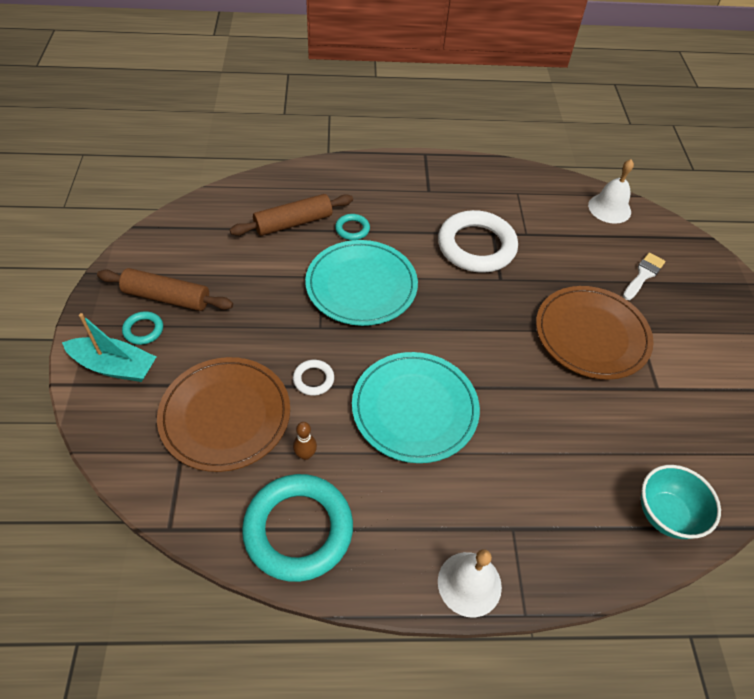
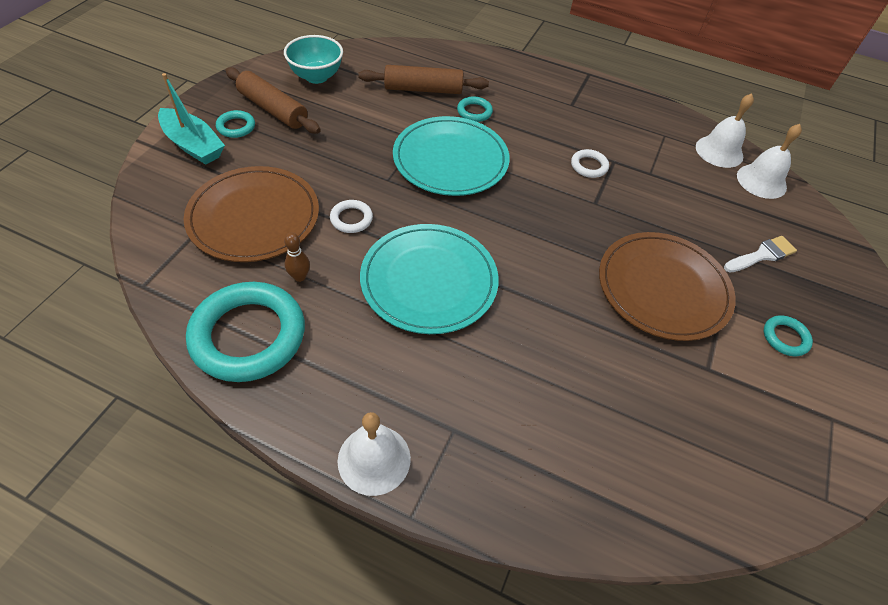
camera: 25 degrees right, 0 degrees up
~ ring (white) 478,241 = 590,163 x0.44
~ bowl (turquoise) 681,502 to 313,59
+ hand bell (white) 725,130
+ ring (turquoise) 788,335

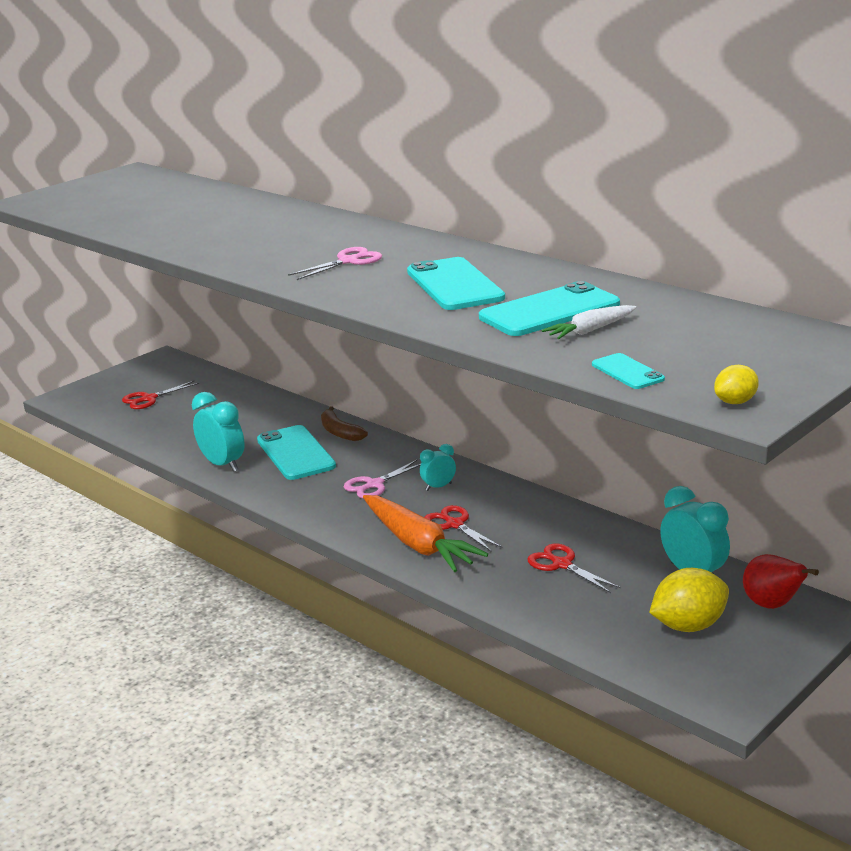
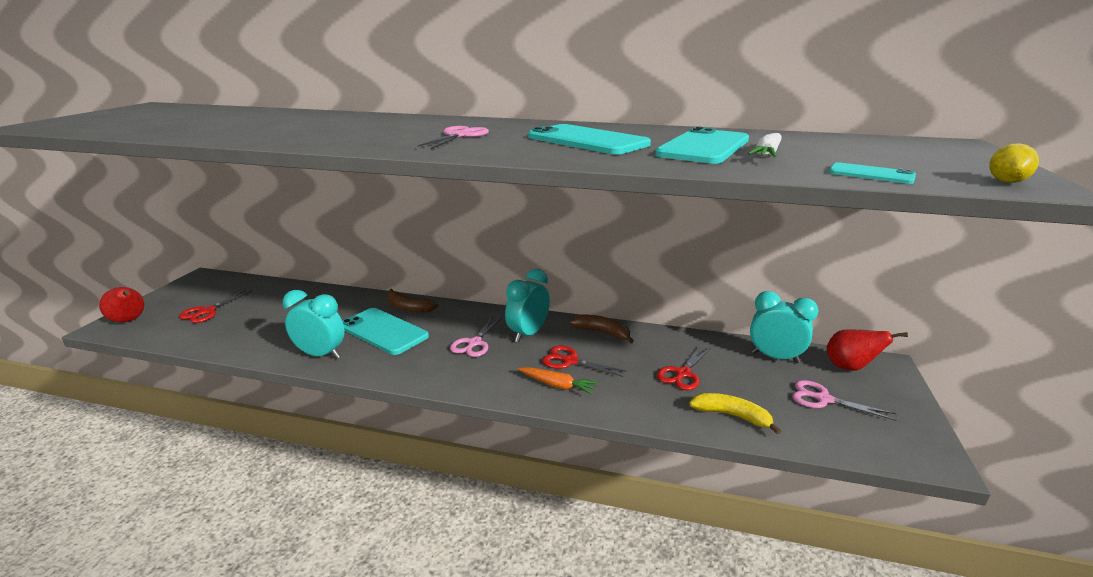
camera: 30 degrees left, 0 degrees up
~ root vegetable (orange) 425,533 = 558,381 x0.53
~ alarm clock (turquoise) 438,467 = 527,306 x1.75
~ pair of scissors (scarlet) 574,568 = 684,367 75 degrees counterclockwise
~ lemon (golden) 689,600 to pair of scissors (pink) 844,400
+ pear fruit (scarlet) 121,304
+ toy banana (brown) 602,329
+ toy banana (golden) 735,413

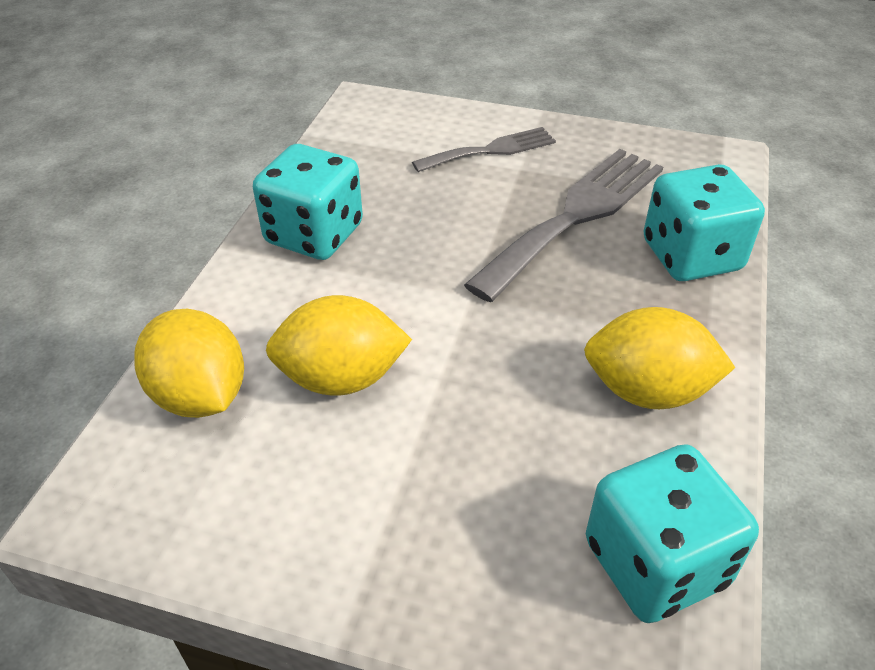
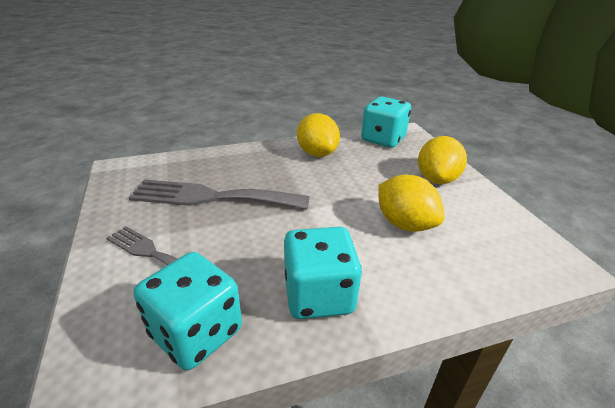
camera: 125 degrees left, 10 degrees down
~ lemon (golden) 189,363 to 442,160
~ die (turquoise) 704,222 to 187,311

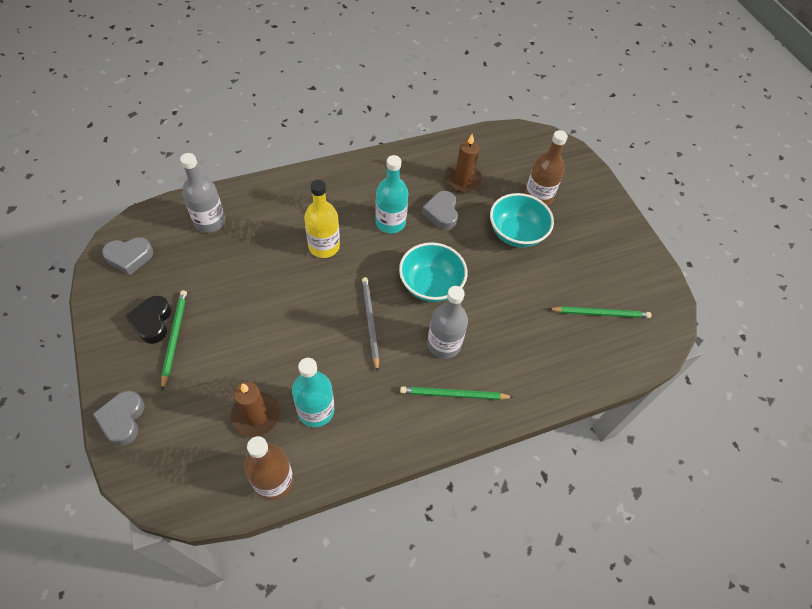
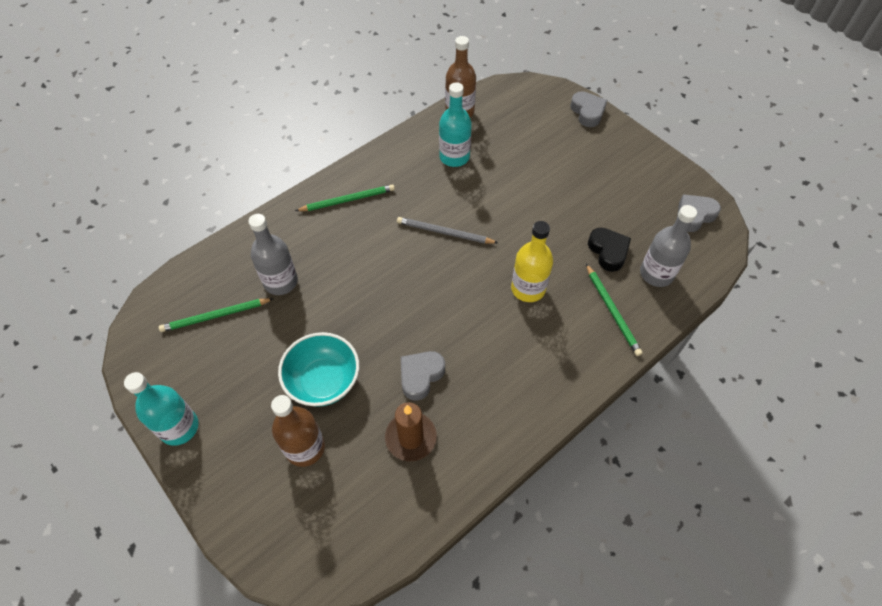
camera: 165 degrees right, 0 degrees up
~ love heart (jet-black) 148,320 to 609,250
~ pencil (green) 174,340 to 614,310
- wax candle (brown) 255,410
~ pencil (gray) 370,324 = 447,230 135 degrees clockwise
~ flask (turquoise) 391,194 to 161,409
- bowl (turquoise) 433,272
~ love heart (gray) 440,210 = 423,376 120 degrees counterclockwise
~ flask (gray) 447,322 to 273,254

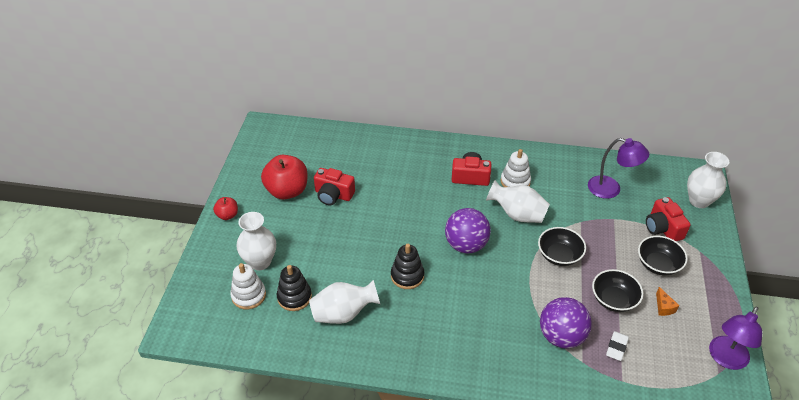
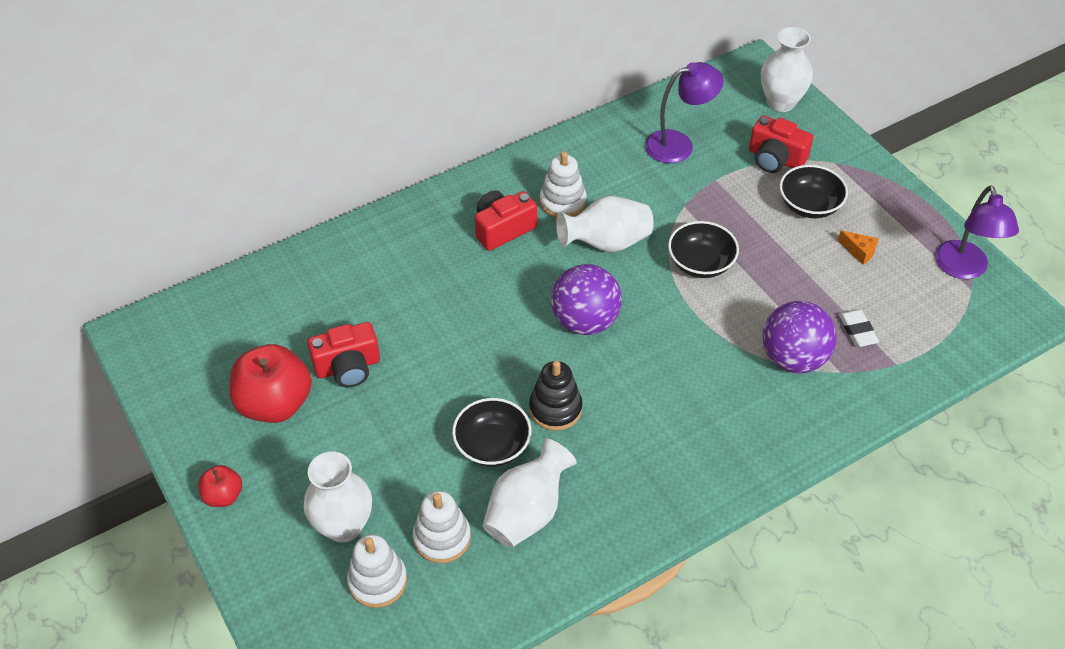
camera: 40 degrees left, 5 degrees up
~ stacking toy (jet-black) 294,288 to stacking toy (white) 442,527
~ bowl (jet-black) 617,290 to 491,432

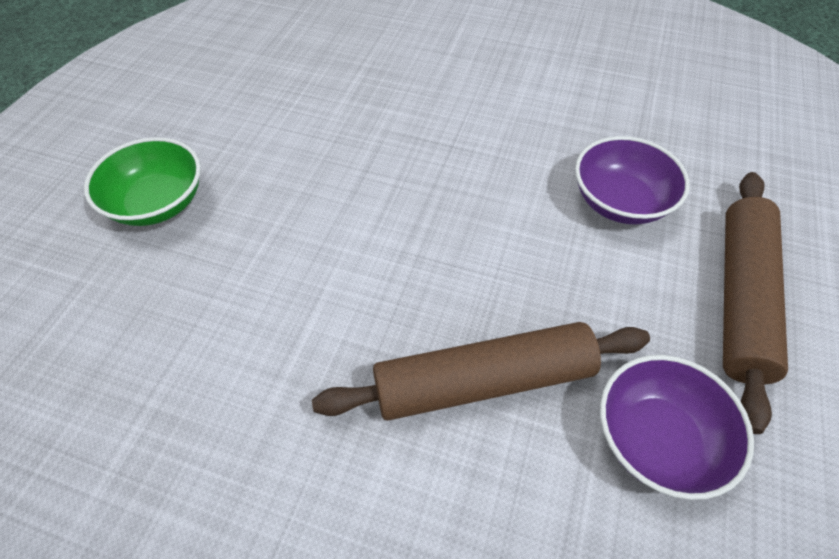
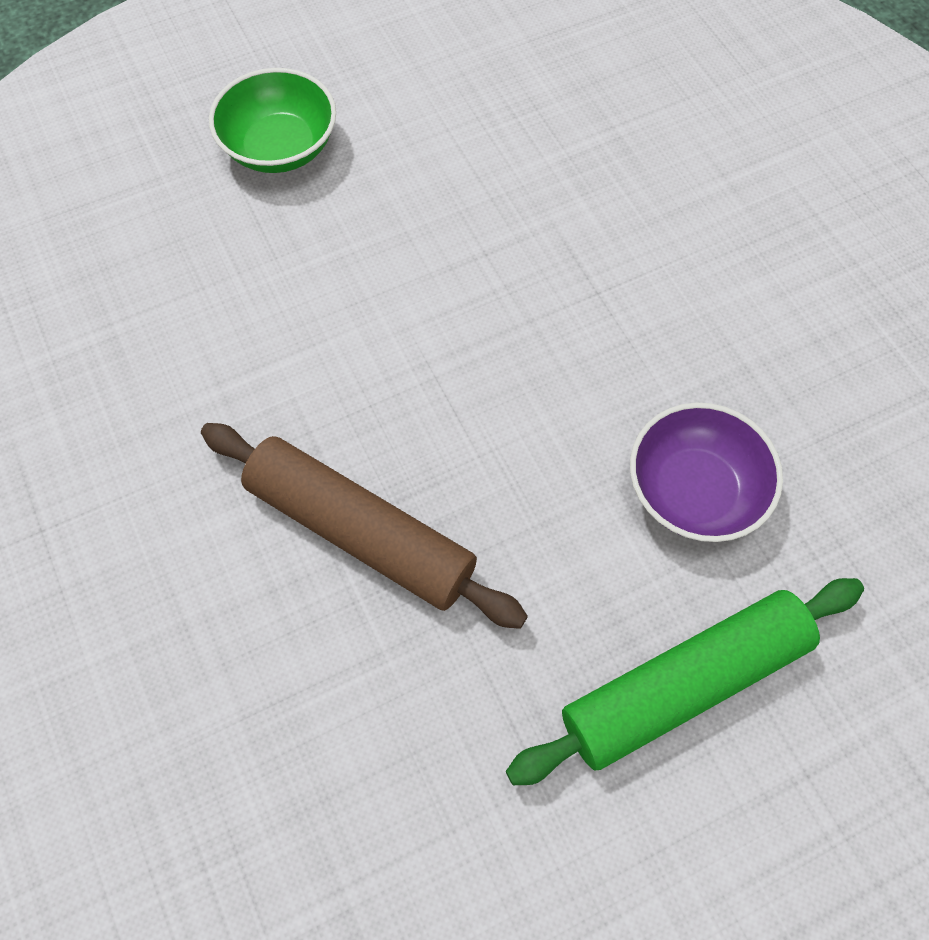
camera: 45 degrees right, 10 degrees up
- bowl (violet) 677,427
~ dough roller (brown) 755,303 to dough roller (green) 685,681

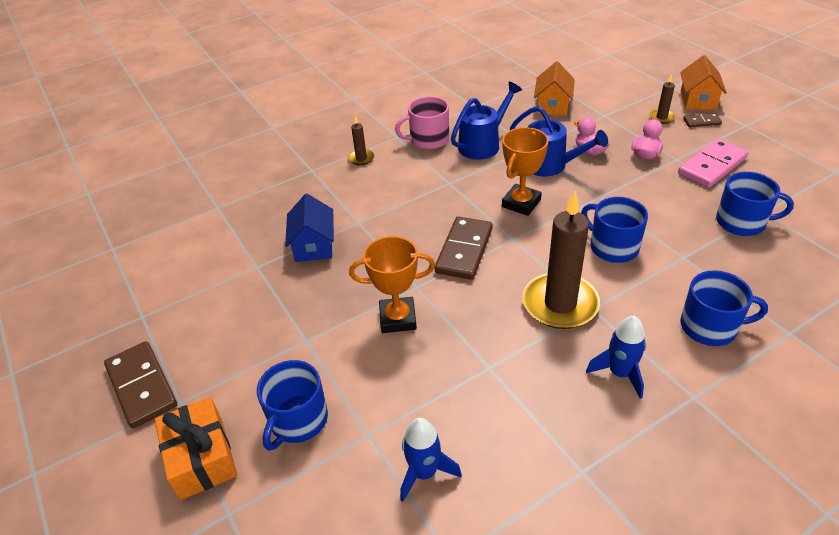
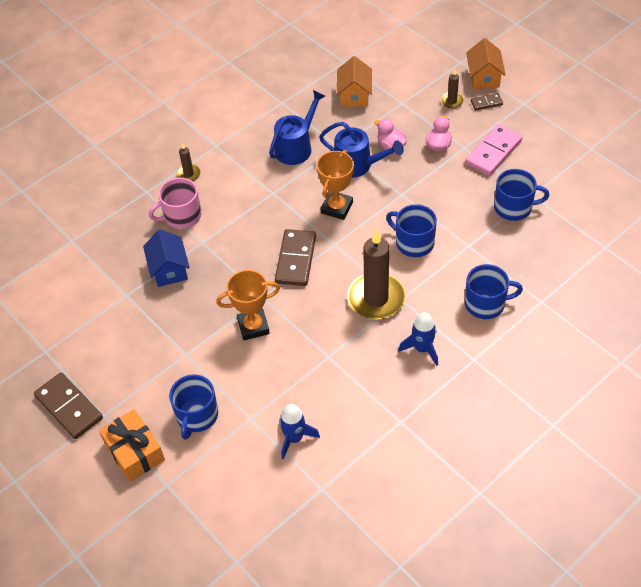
camera: 10 degrees left, 10 degrees up
~ mug (pink) 422,122 to 175,203

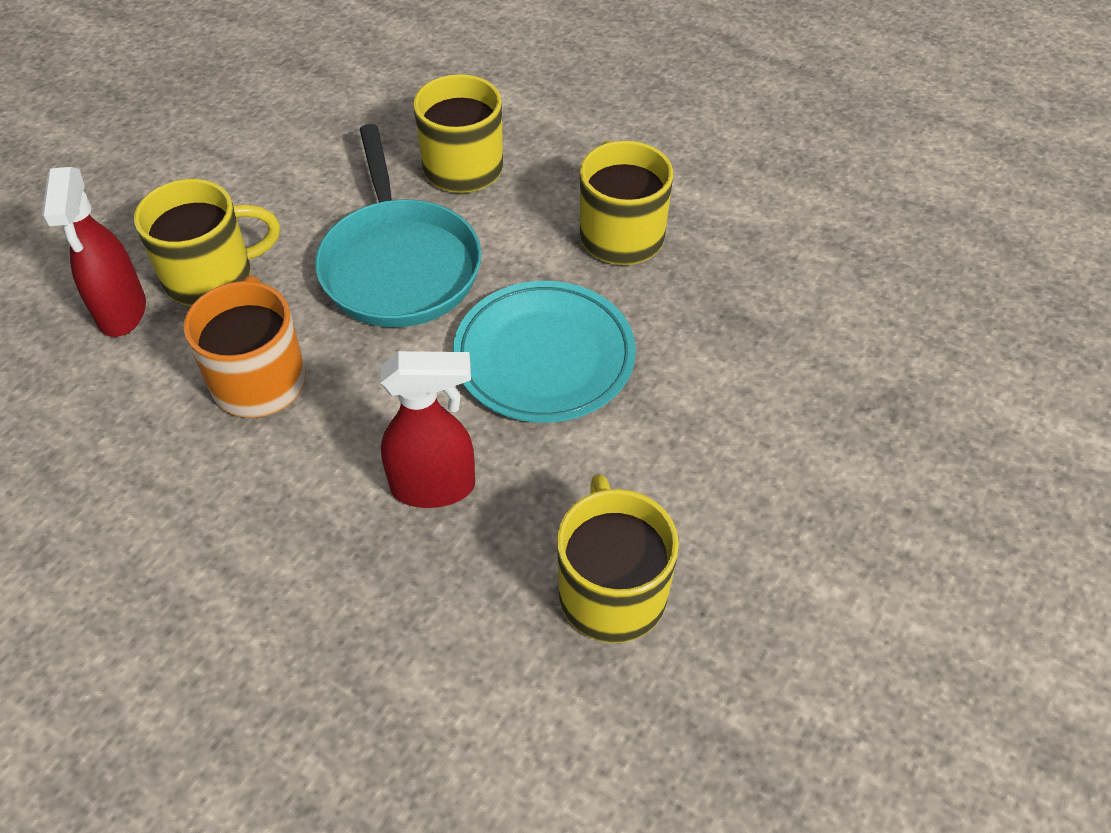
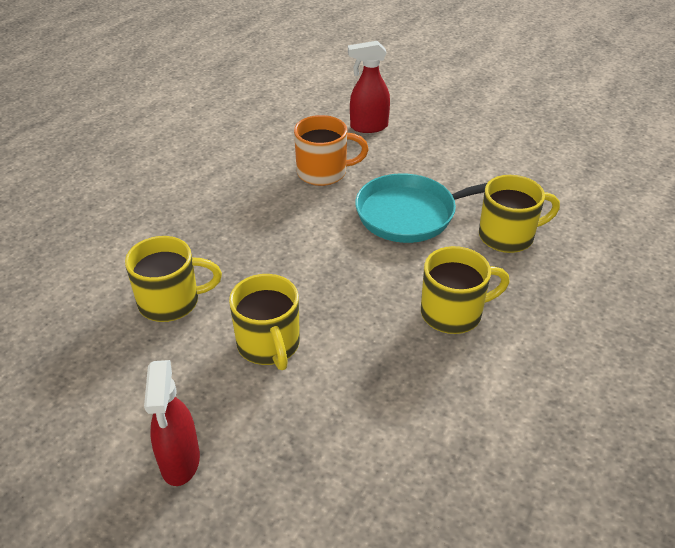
camera: 90 degrees right, 10 degrees down
~ mug (golden) 207,242 to 264,322
~ spray bottle (scarlet) 427,429 to 172,423
- plate (turquoise) 544,352

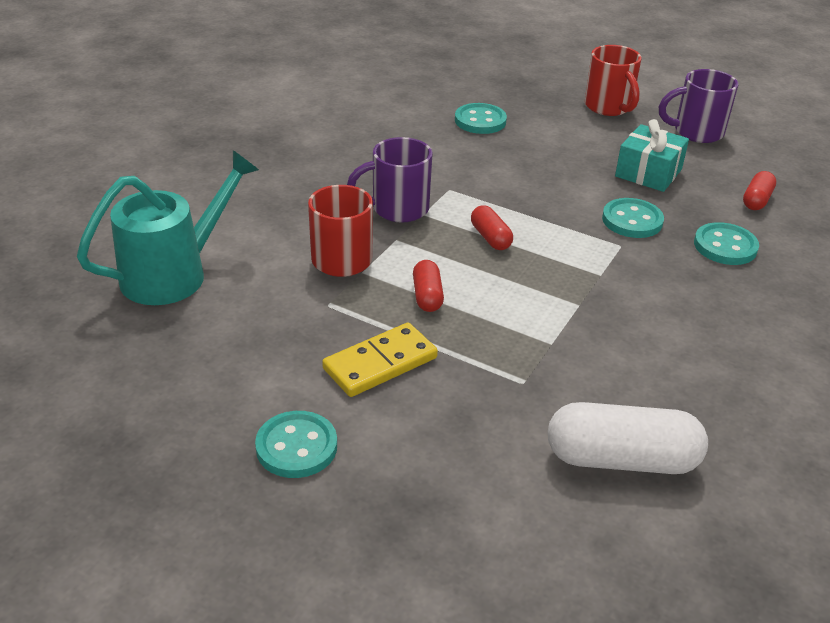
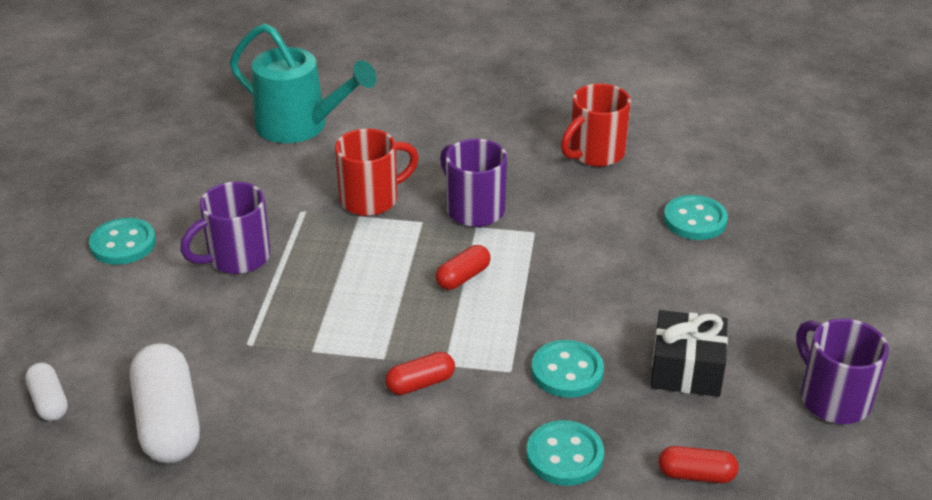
camera: 70 degrees right, 0 degrees up
~ domino (golden) 380,360 to mug (violet) 225,228
~ pill shape (scarlet) 428,286 to 420,373
~ mug (scarlet) 613,80 to 596,125
~ wrapped gift (turquoise) 652,155 to wrapped gift (jet-black) 689,353
+ pill shape (white) 46,392

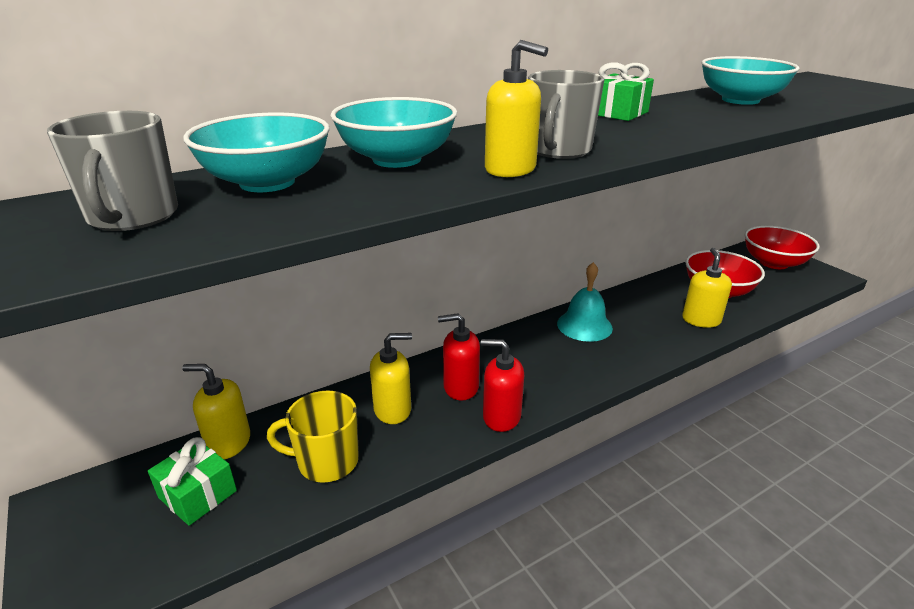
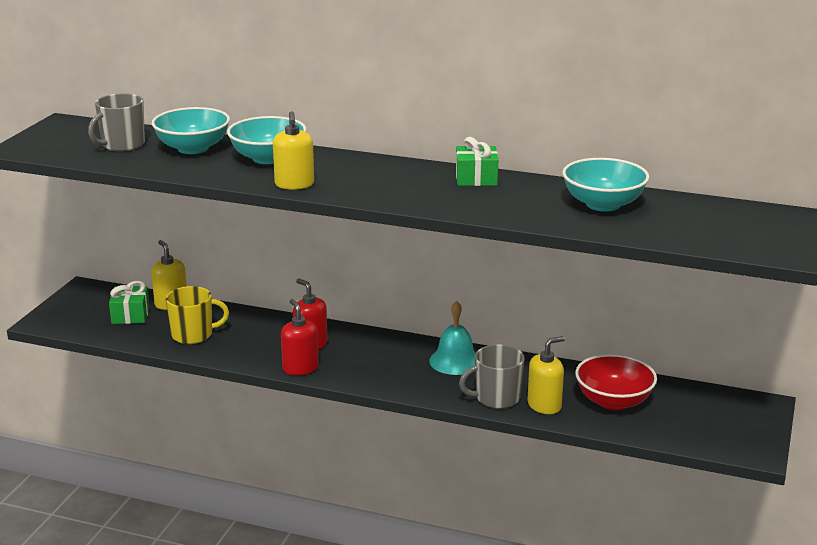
camera: 50 degrees right, 5 degrees down
~ mug (golden) 313,436 = 197,315 120 degrees clockwise
- pump bottle (golden) 391,378
~ mug (gray) 566,114 to 492,376
- bowl (scarlet) 782,247

